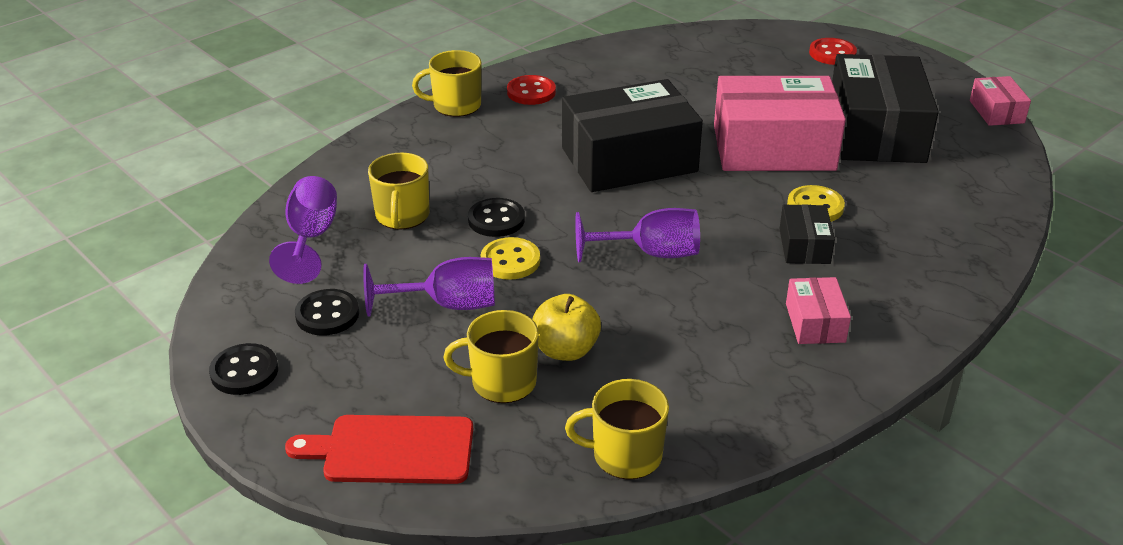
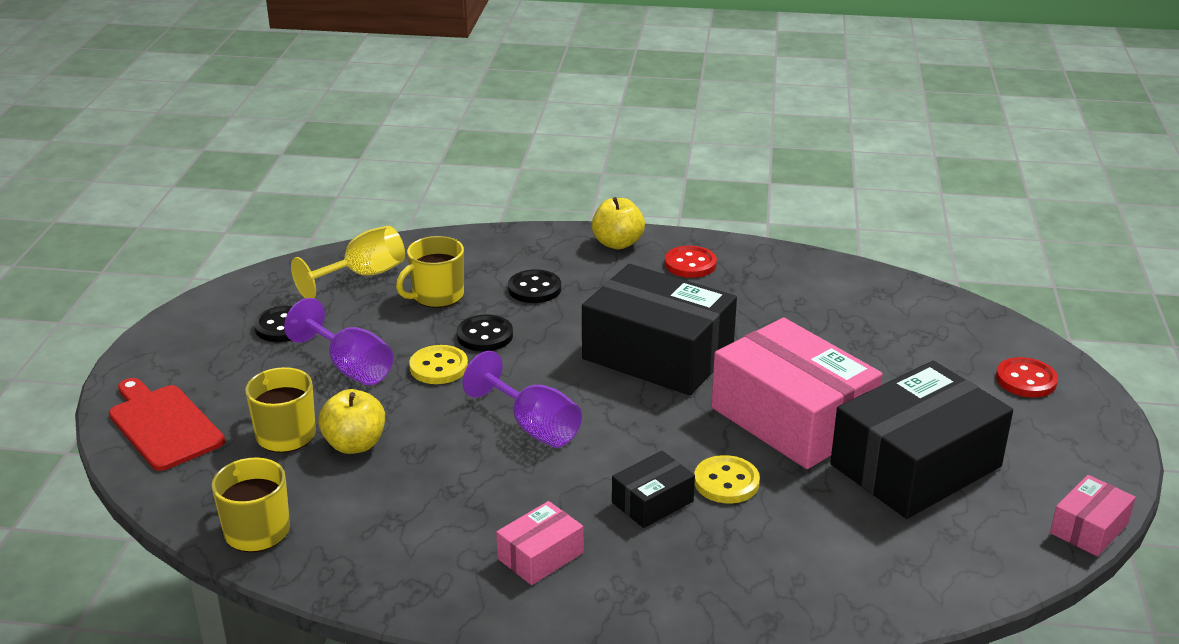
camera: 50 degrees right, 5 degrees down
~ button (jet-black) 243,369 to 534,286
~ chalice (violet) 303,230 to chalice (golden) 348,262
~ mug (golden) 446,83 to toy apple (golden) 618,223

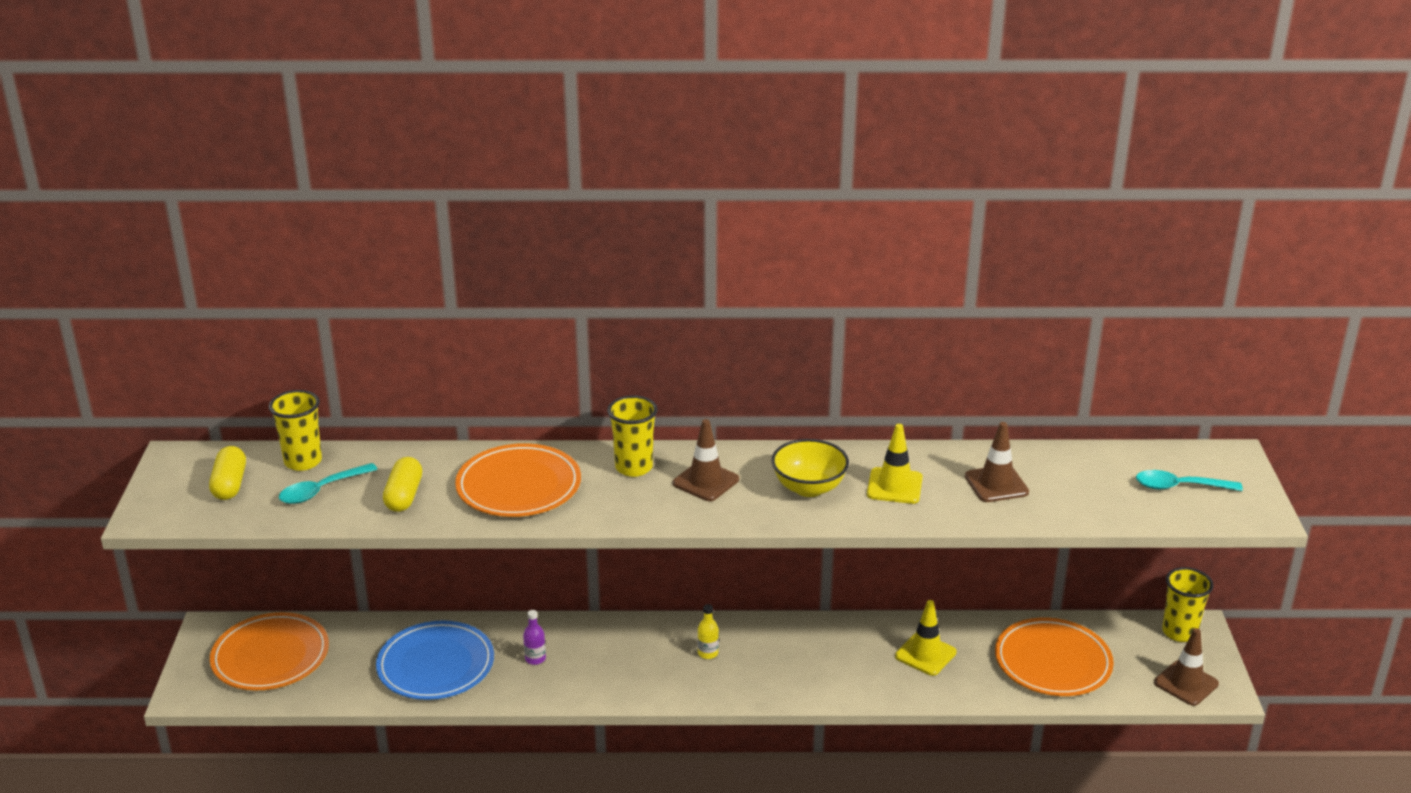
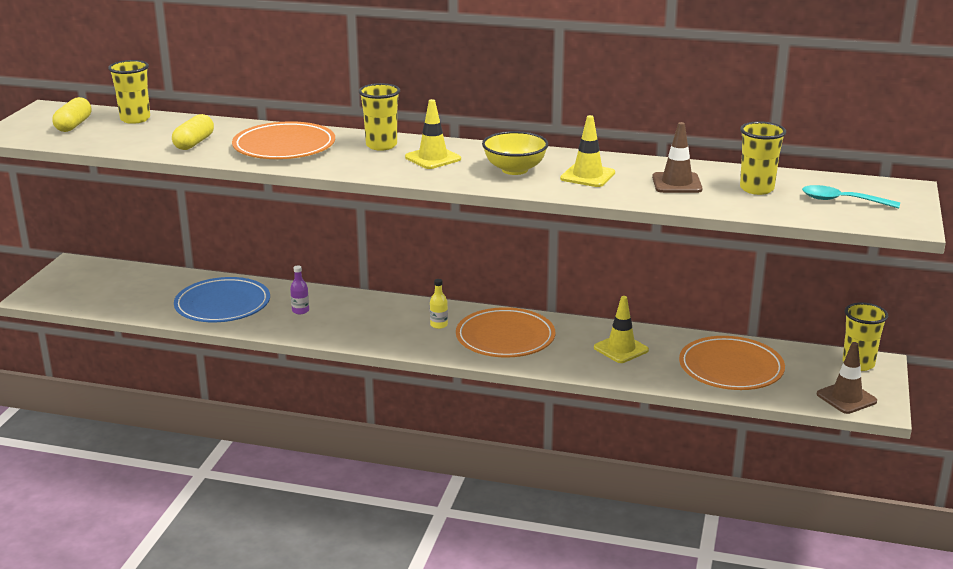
camera: 15 degrees right, 5 degrees down
~ plate (orange) 269,651 to 505,332
- spoon (turquoise) 328,483
~ road cone (brown) 706,460 to road cone (golden) 433,134
+ tumbler (golden) 763,158

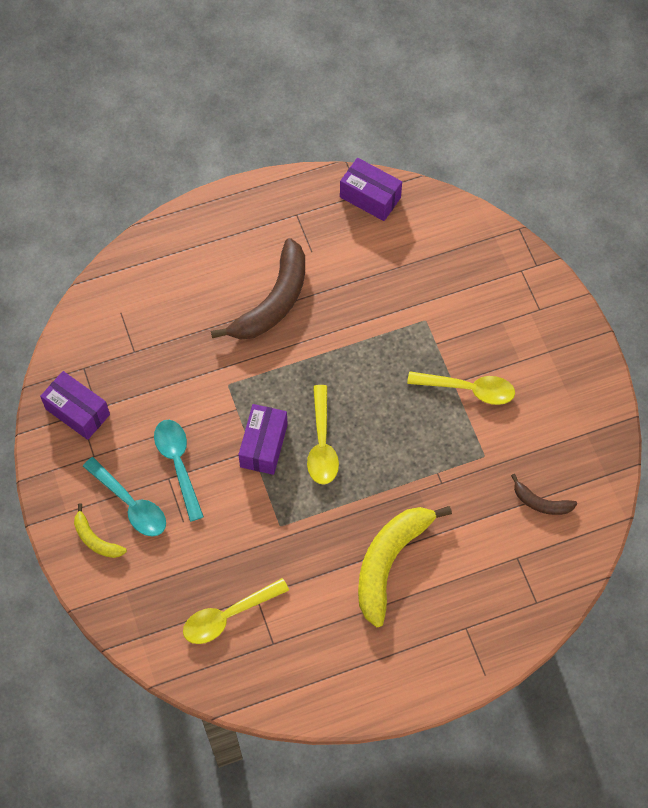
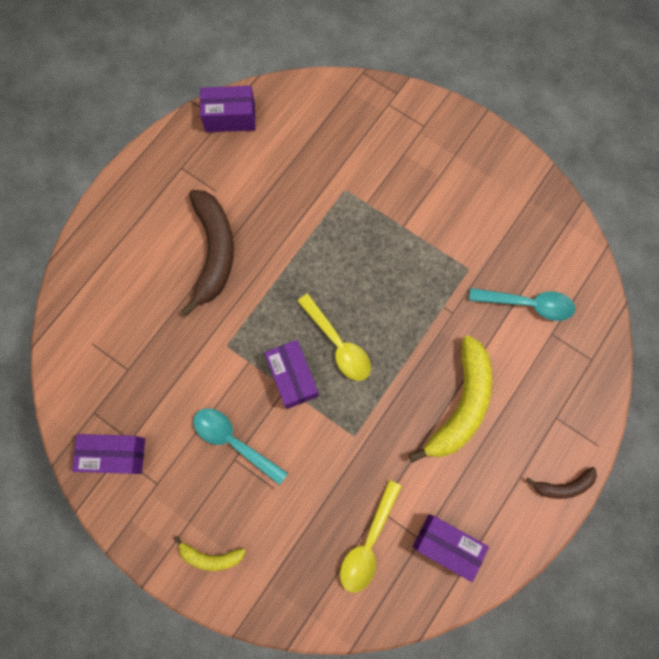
camera: 35 degrees left, 10 degrees up
~ spoon (turquoise) 124,497 to 522,304
~ toy banana (golden) 405,566 = 450,399 150 degrees counterclockwise
- spoon (golden) 461,388
~ toy banana (brown) 544,494 to 561,483
+ package (violet) 451,548

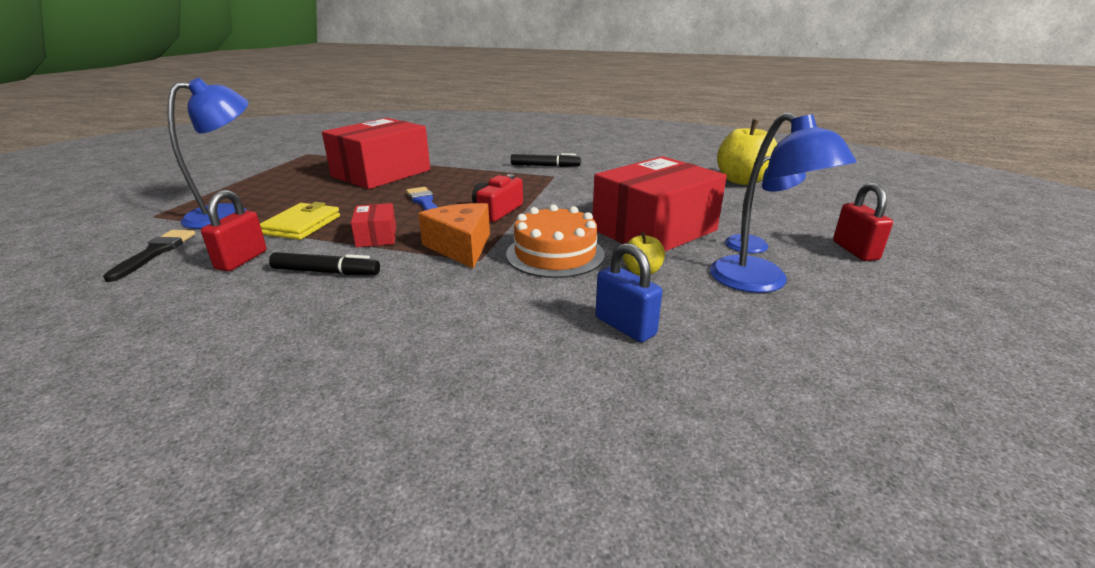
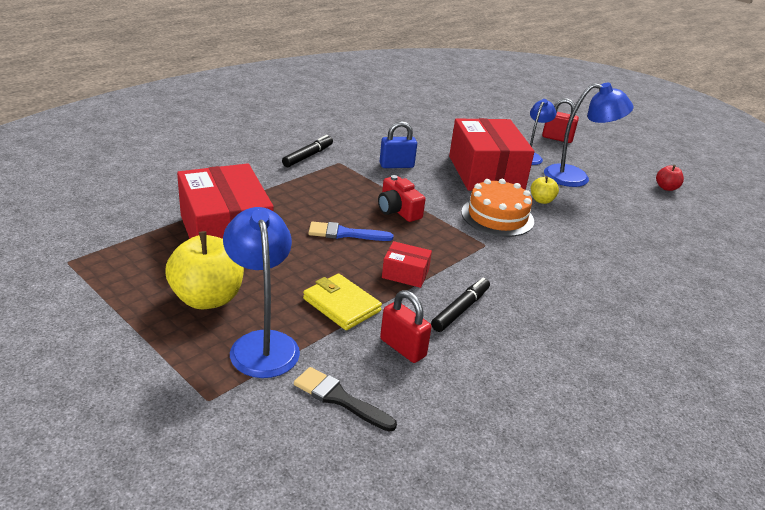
camera: 65 degrees left, 5 degrees up
- cheese (orange) 454,236
~ small lock (royal blue) 628,292 to 398,144
~ toy apple (golden) 747,152 to 205,270
+ toy apple (scarlet) 670,178

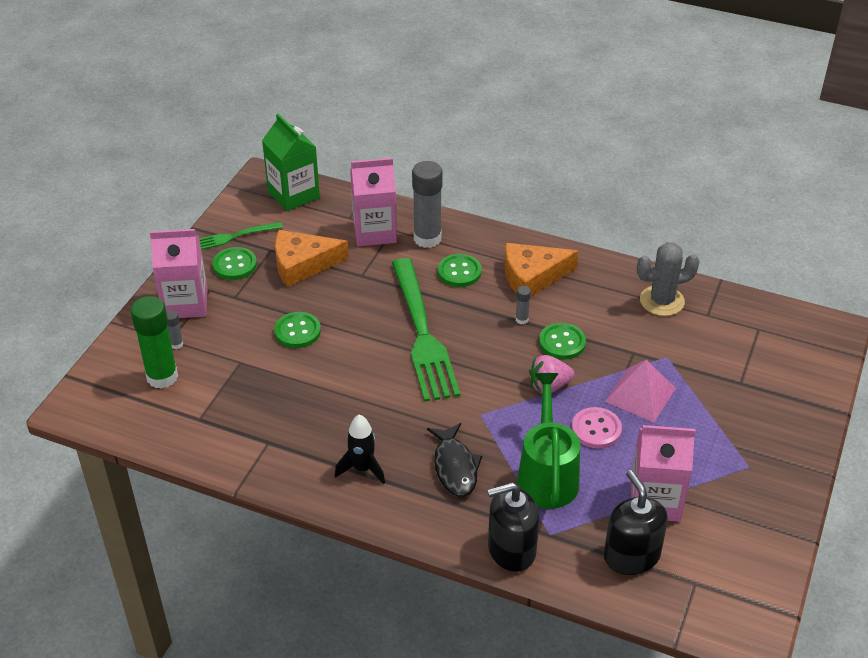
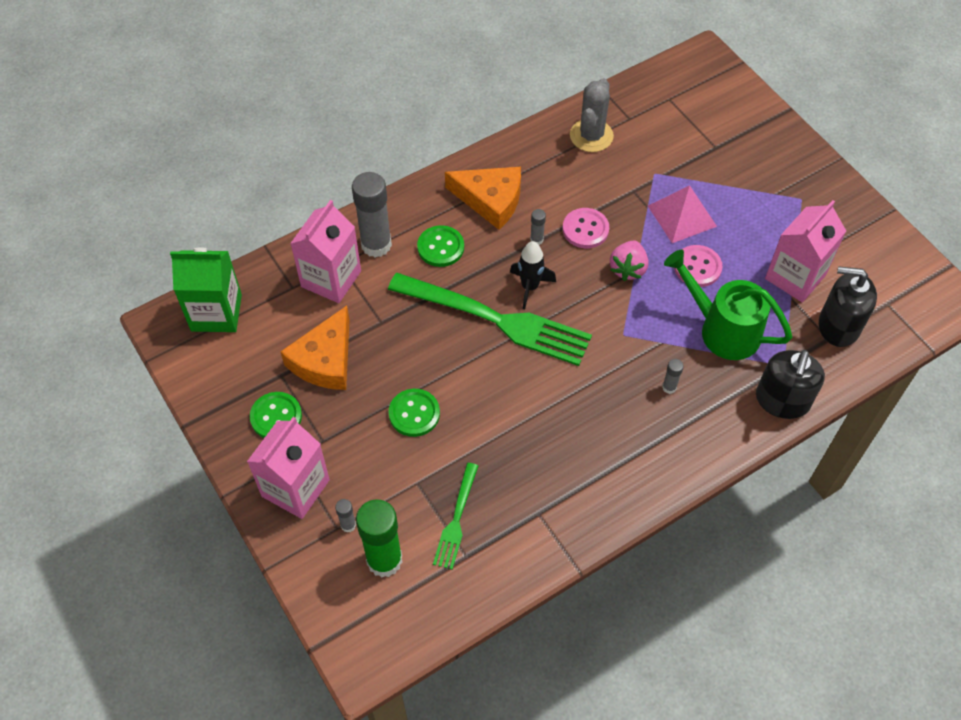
camera: 55 degrees left, 15 degrees up
~ dinner fork (green) 241,236 to 455,516
~ toy rocket (jet-black) 360,449 to 533,275
~ toy fish (jet-black) 454,460 to stick of glue (gray) 673,376
~ cheese (orange) 541,269 = 483,198 90 degrees counterclockwise
~ button (green) 562,341 to button (pink) 586,228

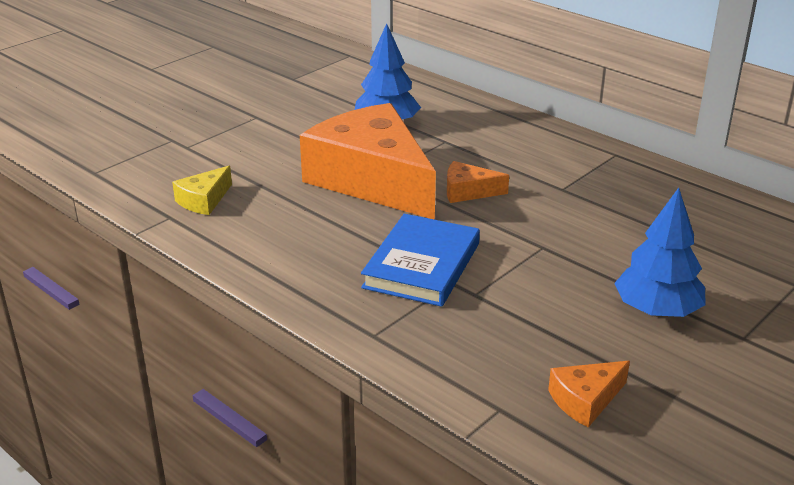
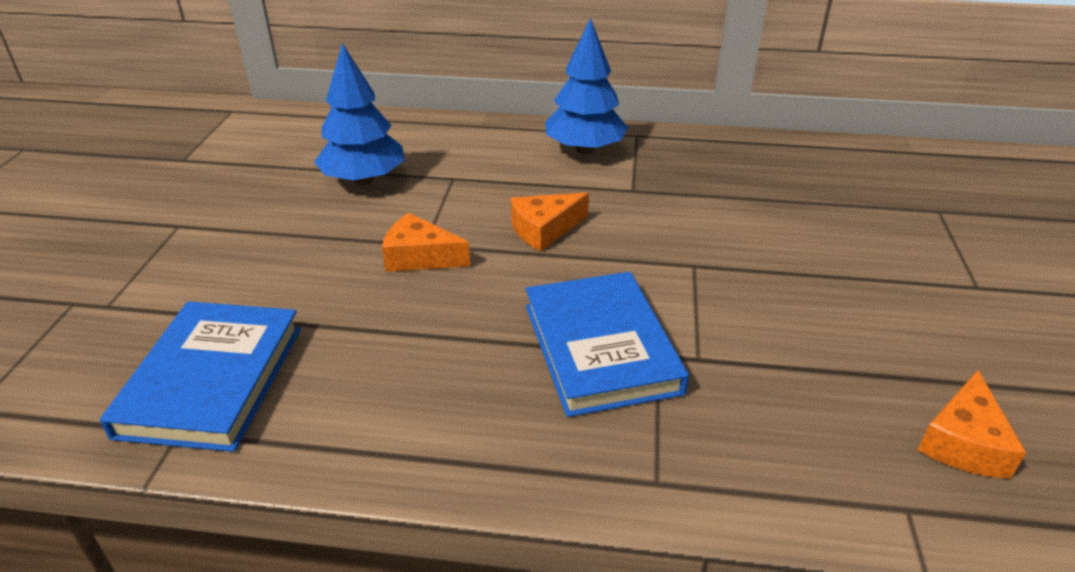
camera: 35 degrees left, 5 degrees up
~ cheese (golden) 202,190 to hardcover (royal blue) 200,376
~ cheese (orange) 368,161 = 426,242 x0.40
~ tree (royal blue) 659,252 to 586,86

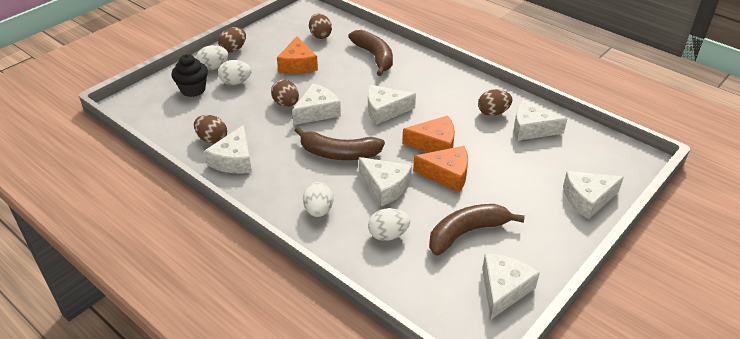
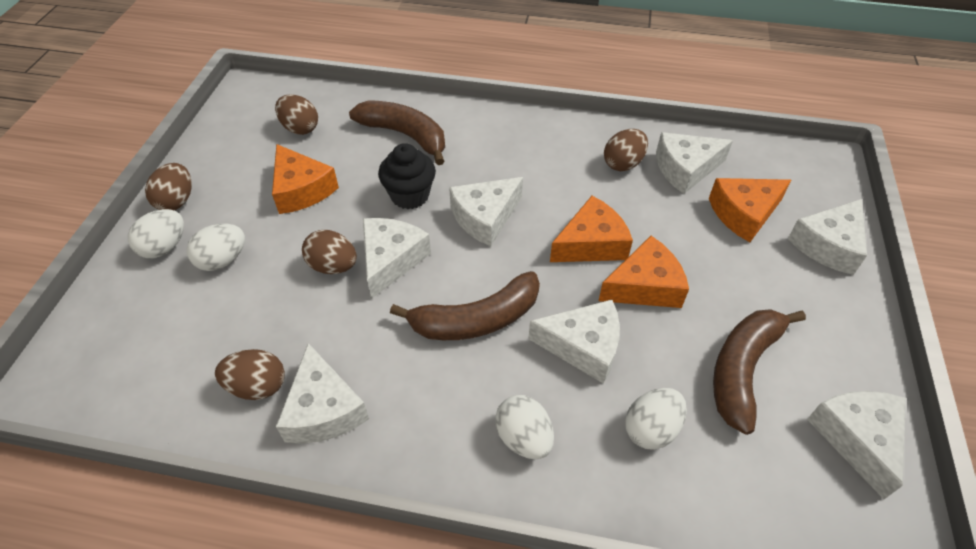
camera: 30 degrees left, 10 degrees up
~ cupcake (jet-black) 189,75 to 407,176
+ cheese (orange) 750,210

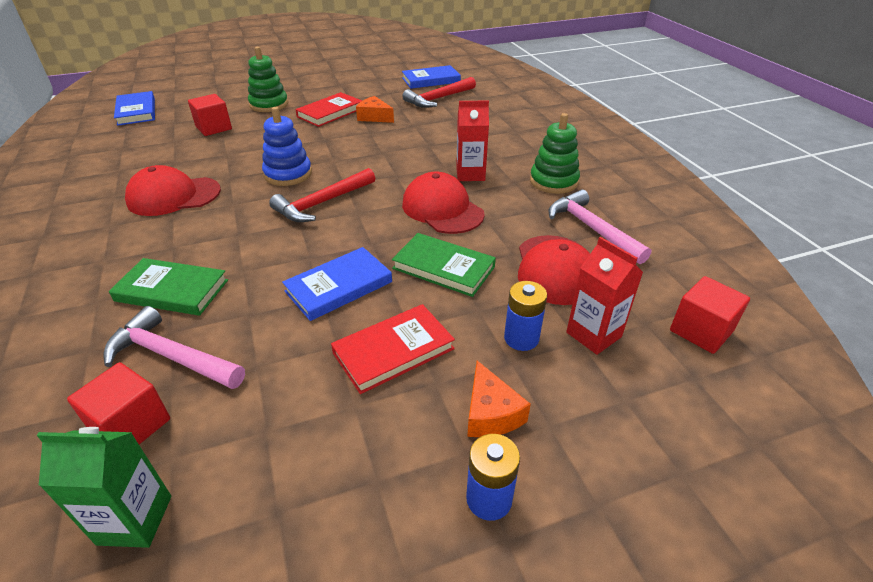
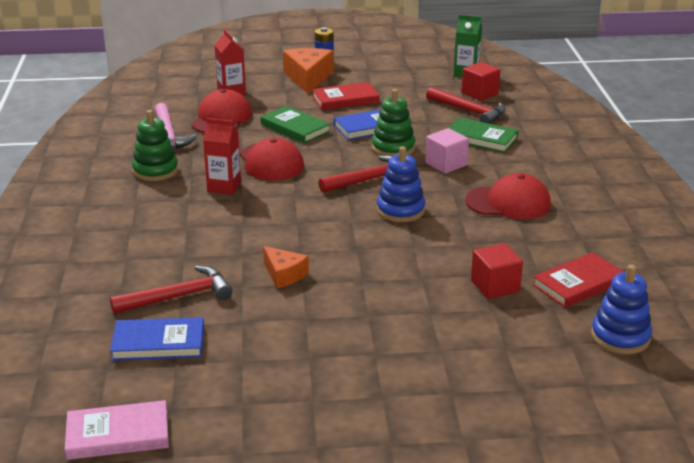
camera: 165 degrees left, 10 degrees down
~ claw hammer (pink) 174,347 to claw hammer (scarlet) 466,105
~ hardcover (royal blue) 134,108 to stacking toy (royal blue) 621,309
~ stacking toy (green) 268,79 to 394,122
~ hardcover (scarlet) 328,109 to 578,280
~ cheese (orange) 499,399 = 308,71 x1.66
- power cell (royal blue) 525,316
- solid cube (scarlet) 710,315
+ hardcover (pink) 117,430
+ solid cube (pink) 447,151

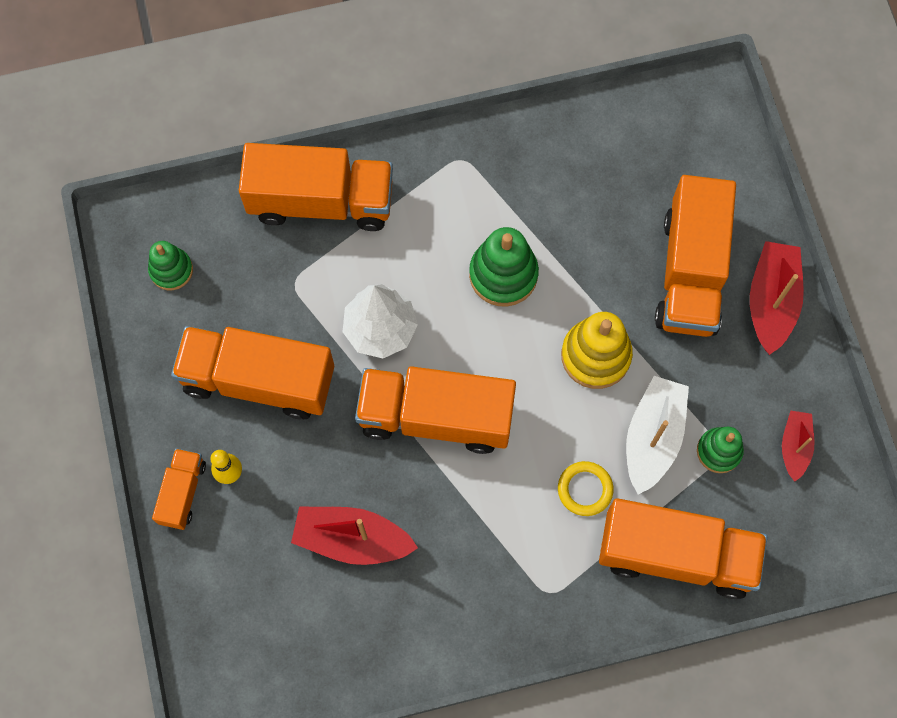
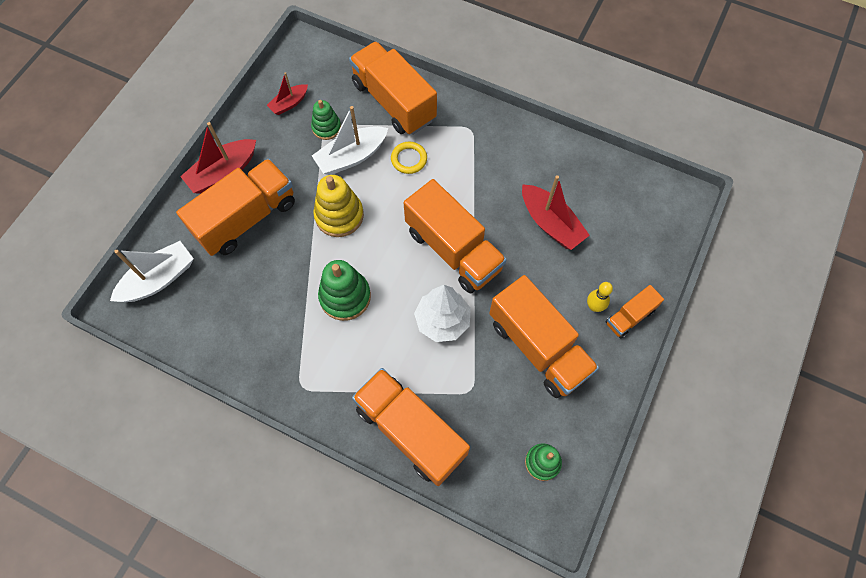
camera: 140 degrees left, 5 degrees down
+ toy boat (white) 152,271

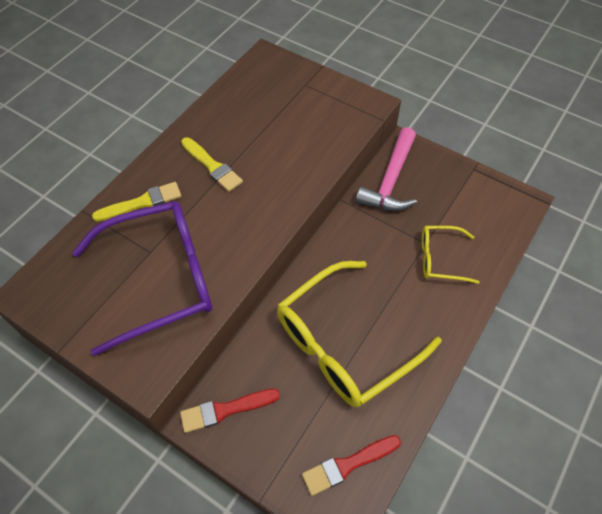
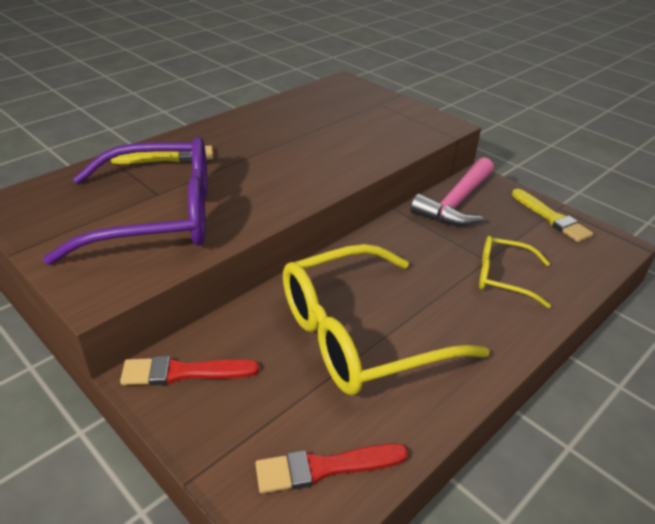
camera: 10 degrees right, 20 degrees down
~ brush (golden) 212,164 to 552,215

